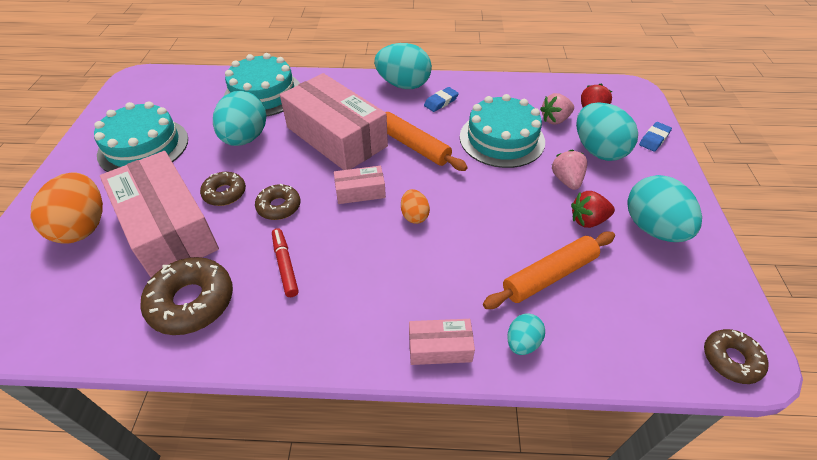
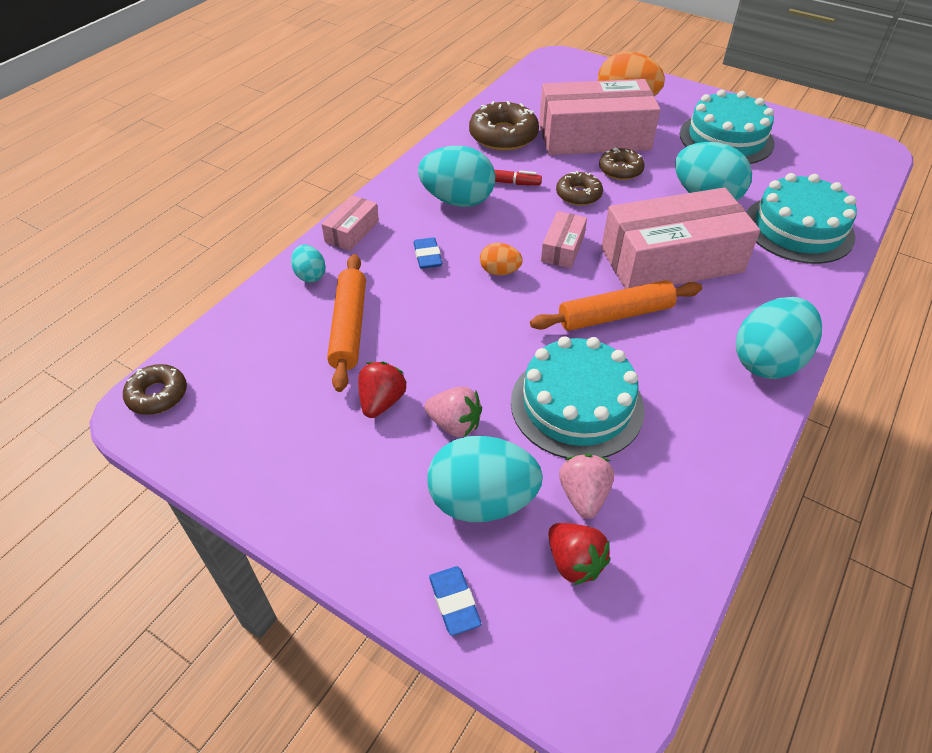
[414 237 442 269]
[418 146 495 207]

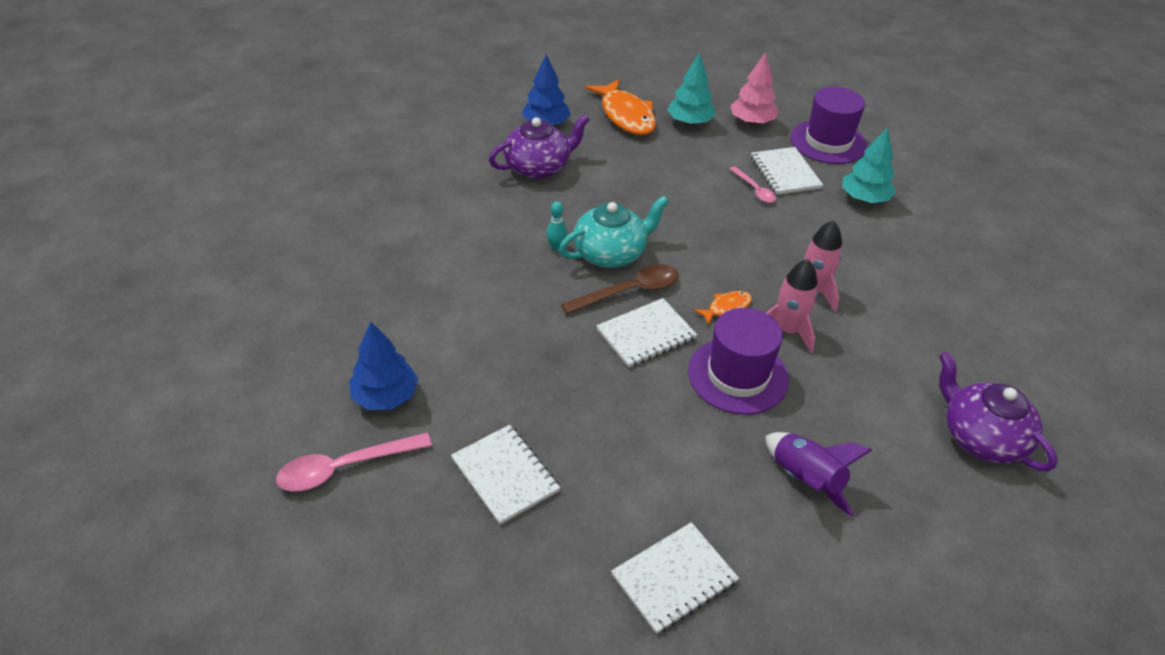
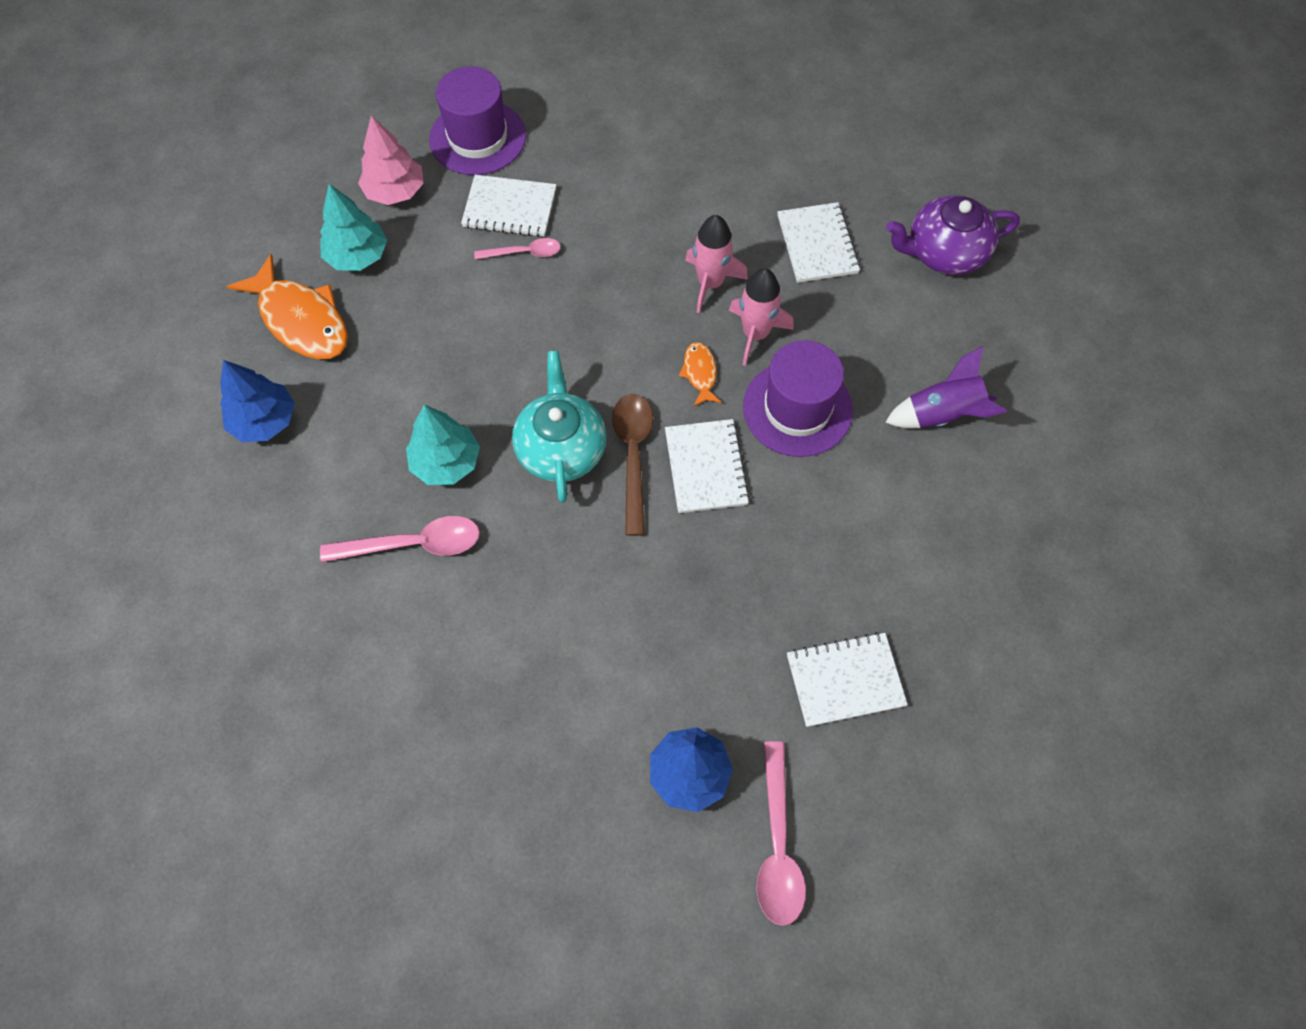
[227 254 348 359]
[489 114 590 179] (first image)
[406 405 480 485]
[546 201 567 251] (first image)
[777 202 860 283]
[320 516 480 562]

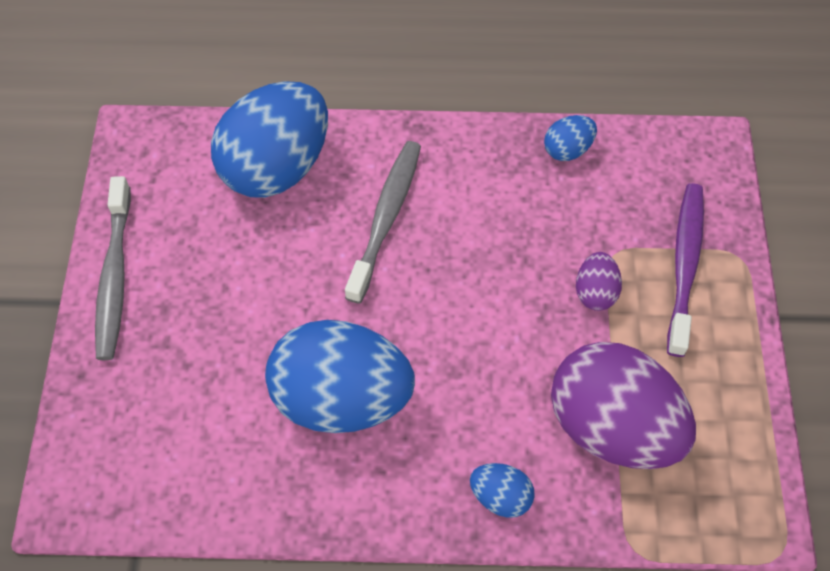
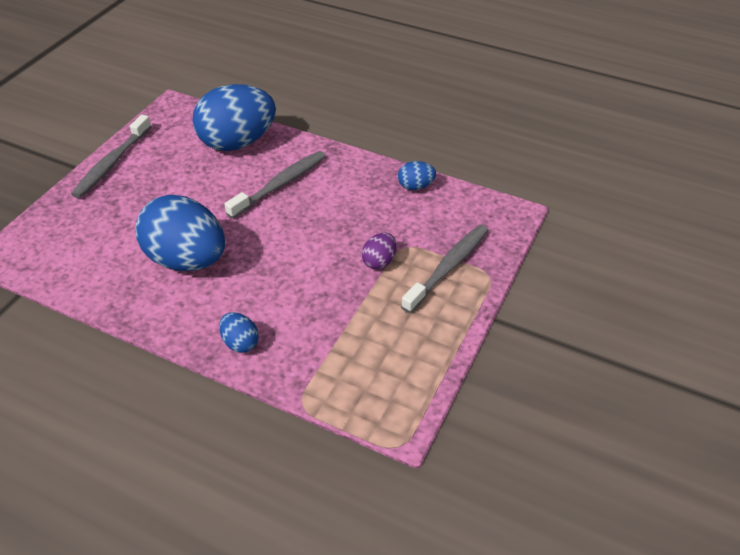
[401 225 488 313]
[551 342 696 469] (first image)

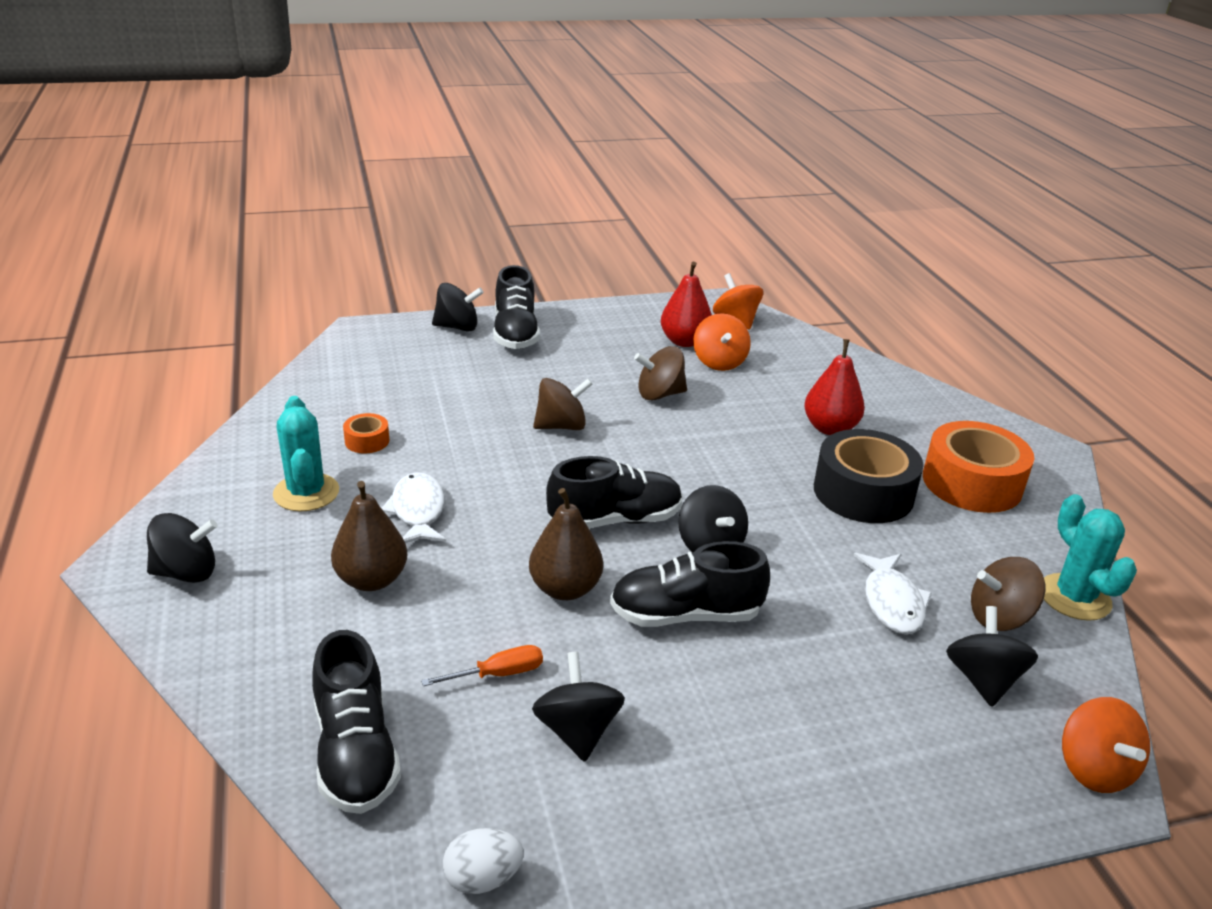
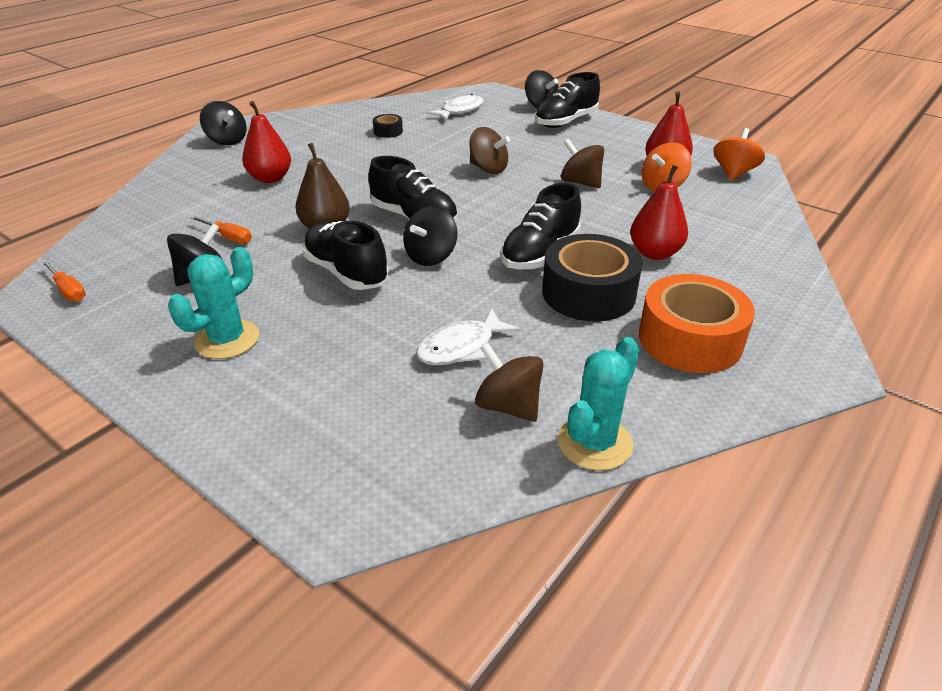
[168 247 259 359]
[373 114 403 138]
[427 94 484 121]
[242 101 291 183]
[946 606 1038 707] (first image)
[500 183 581 269]
[1062 697 1150 793] (first image)
[41 260 86 302]

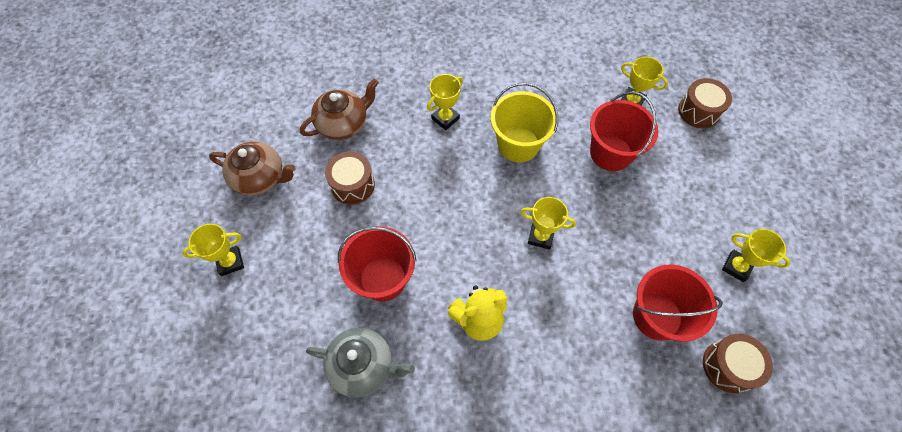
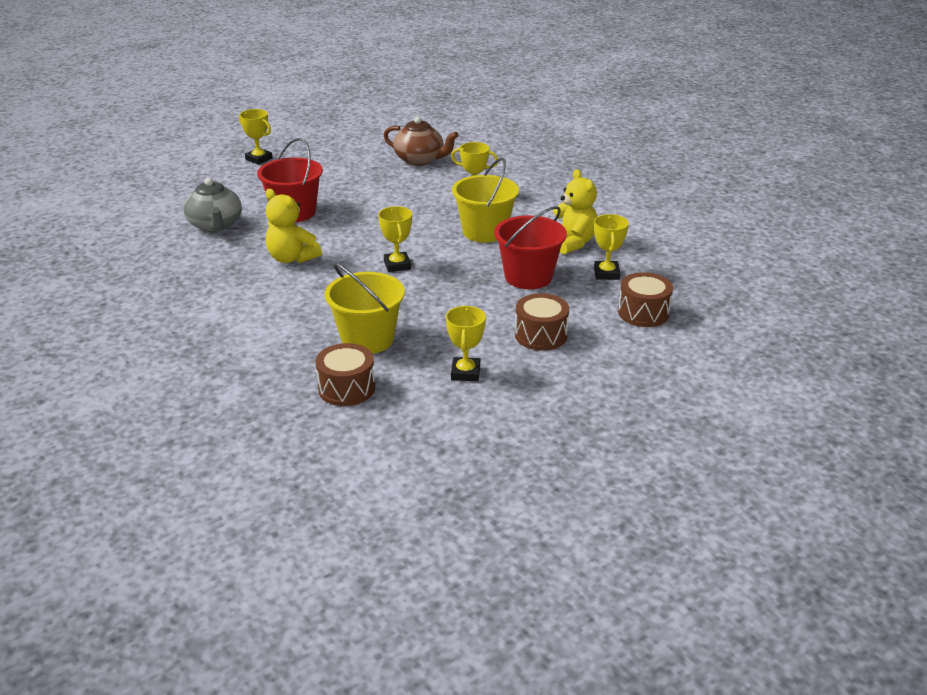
[209 142 296 196] (first image)
[515 293 569 351]
[325 263 405 354]
[553 169 597 255]

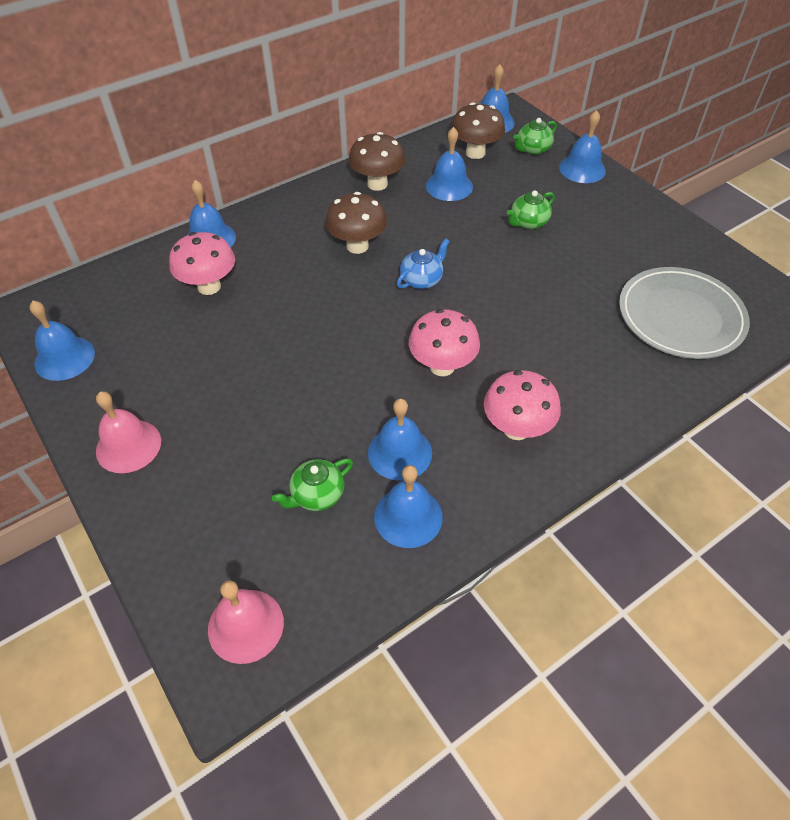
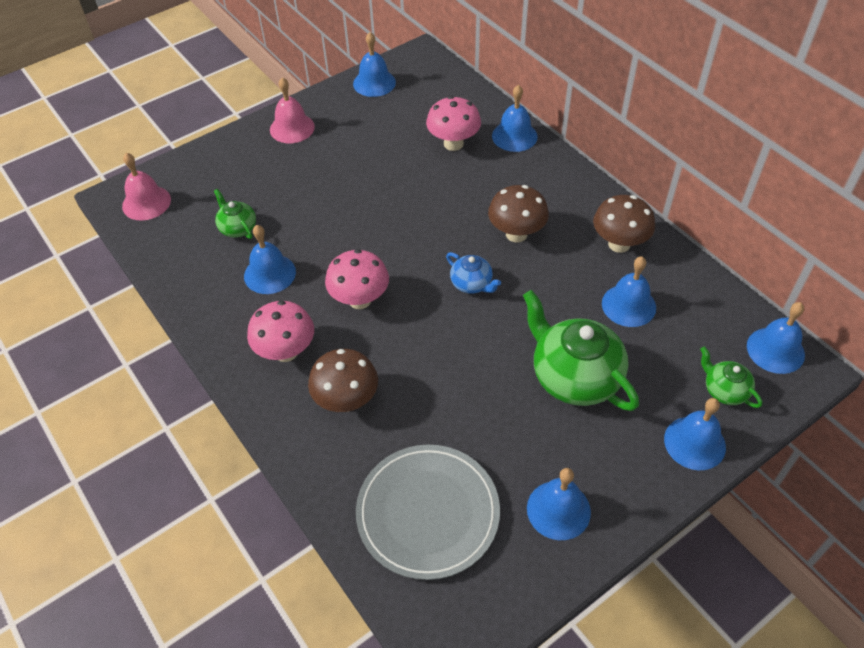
[308 349 378 412]
[523 290 639 411]
[527 468 591 540]

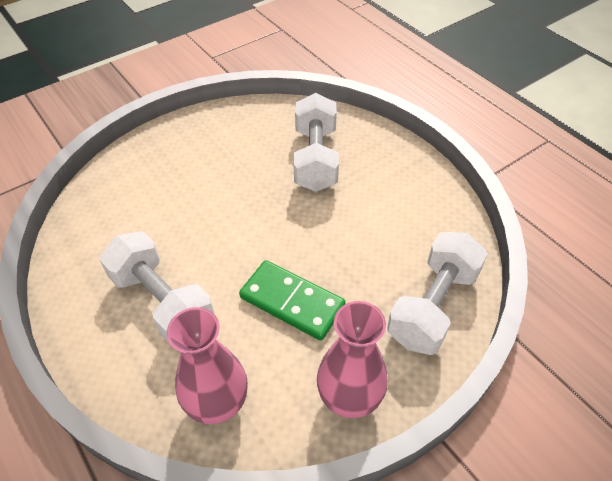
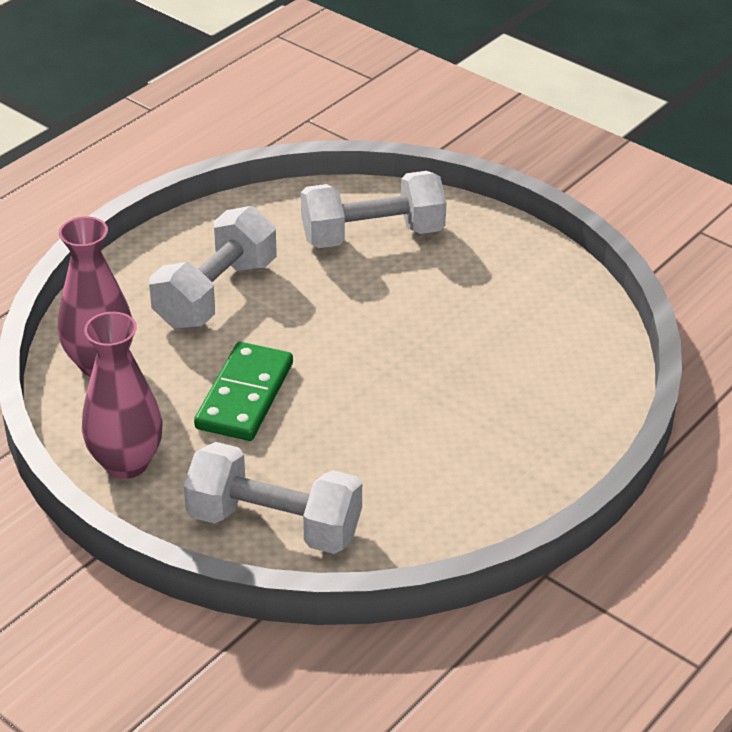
[301 171 447 248]

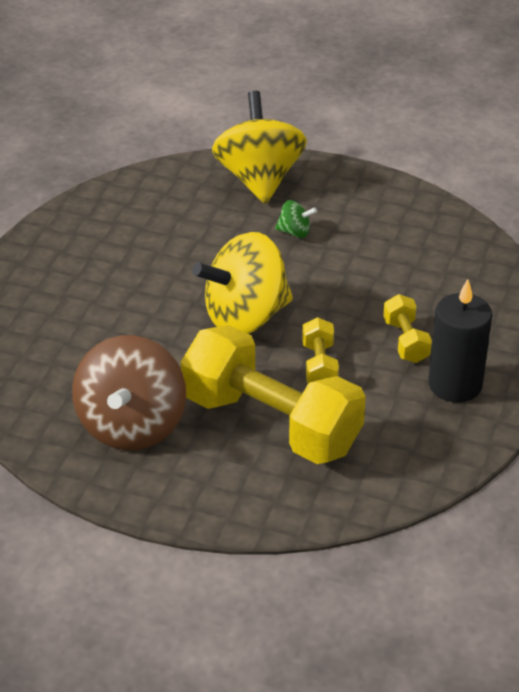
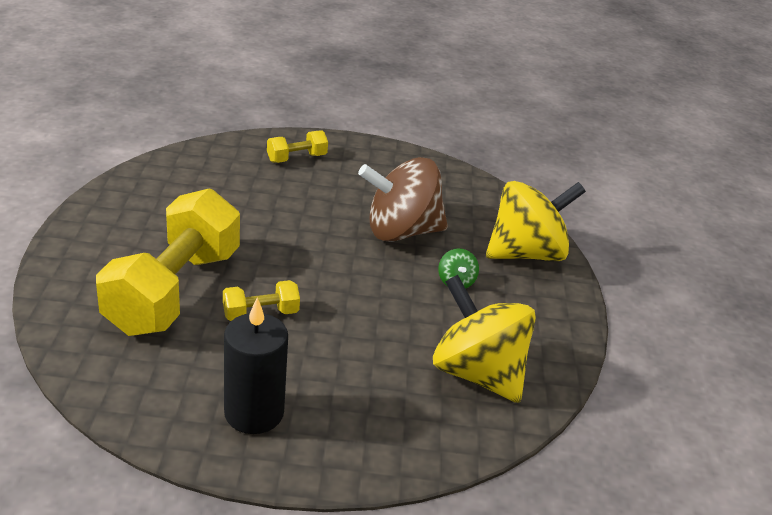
[433 275 536 403]
[267 130 328 163]
[358 157 448 242]

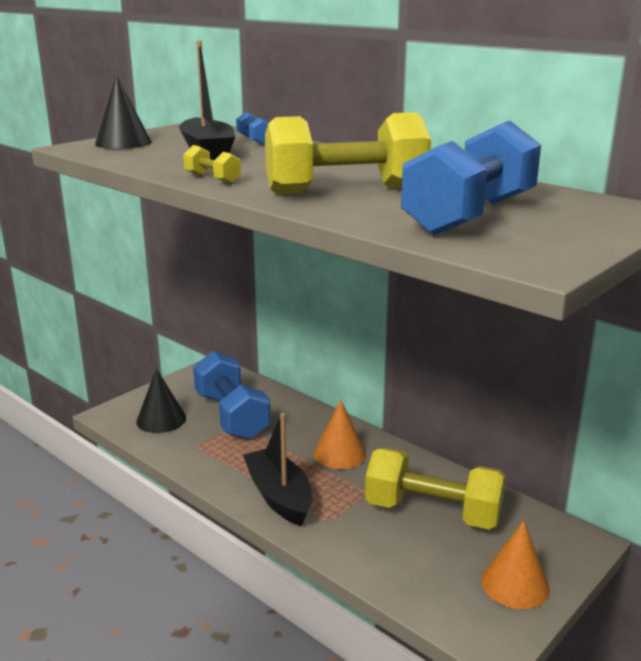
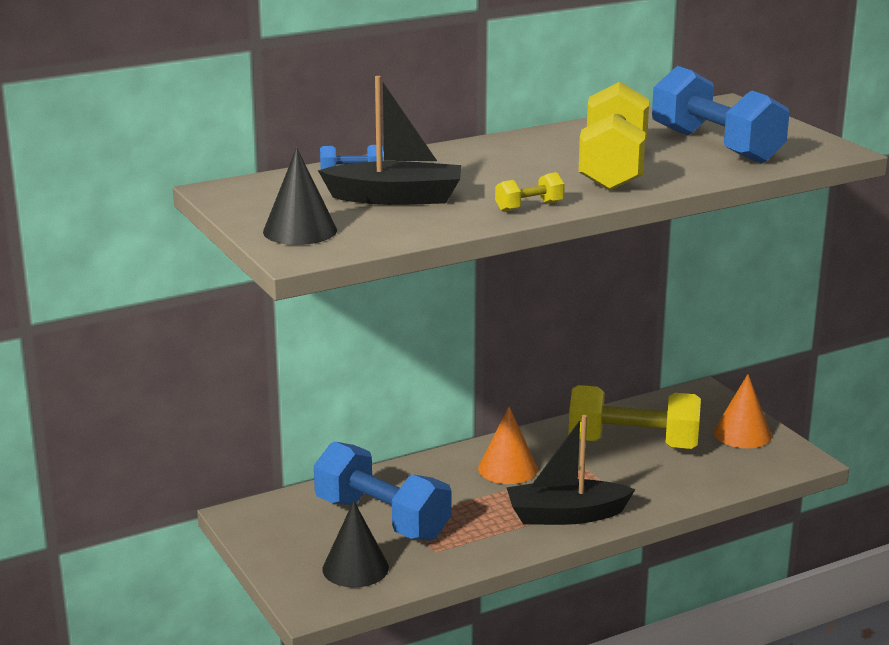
[314 441 451 541]
[568 385 701 449]

